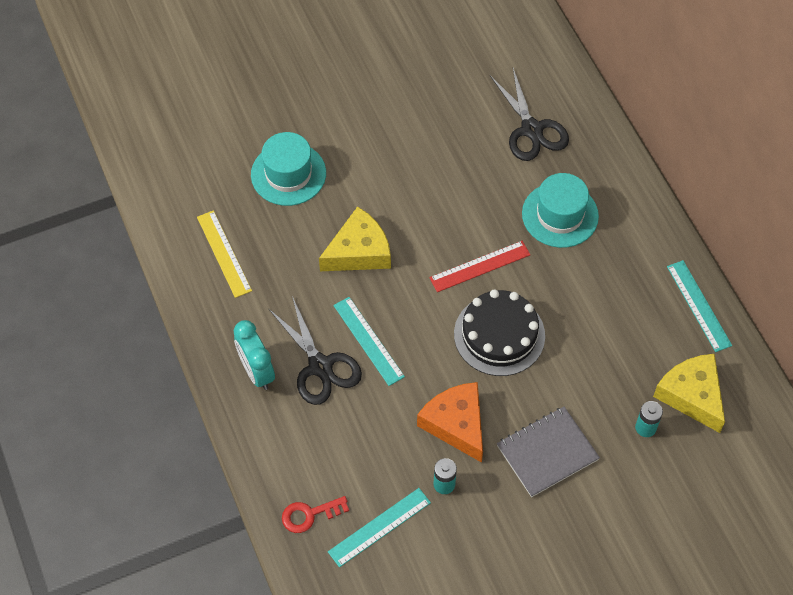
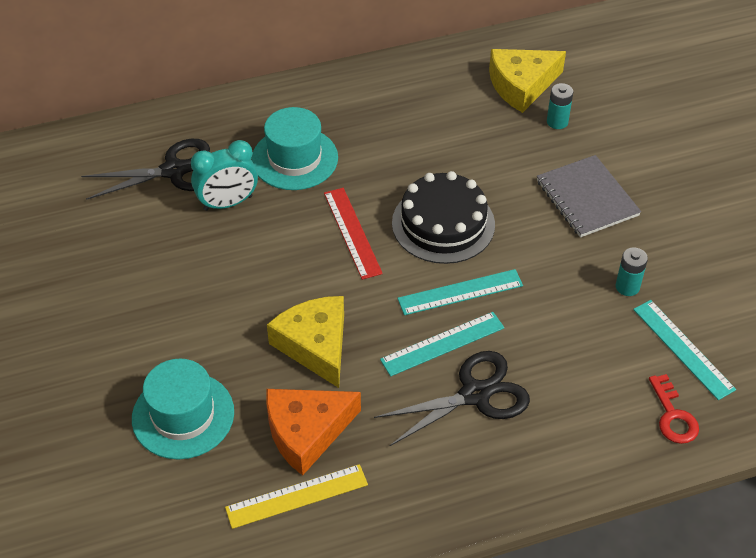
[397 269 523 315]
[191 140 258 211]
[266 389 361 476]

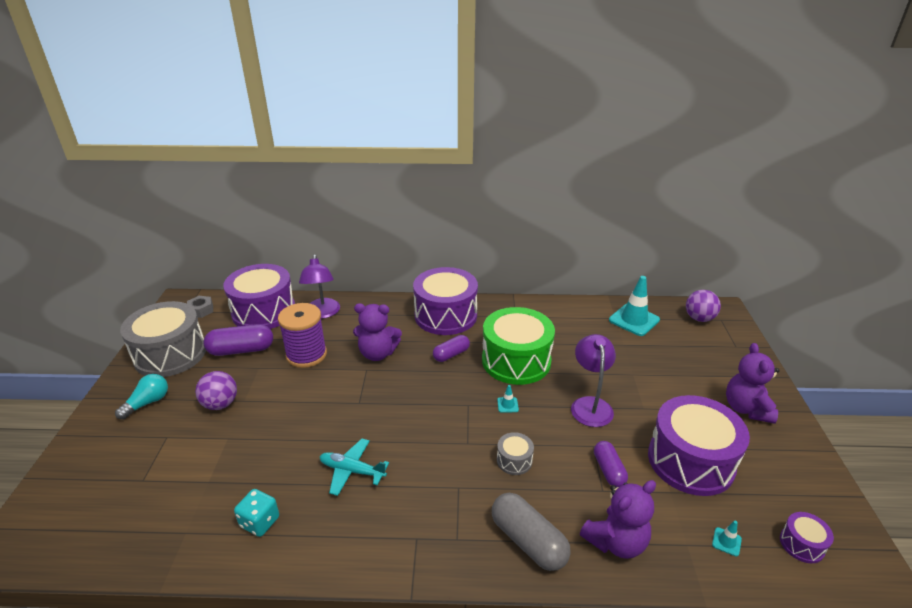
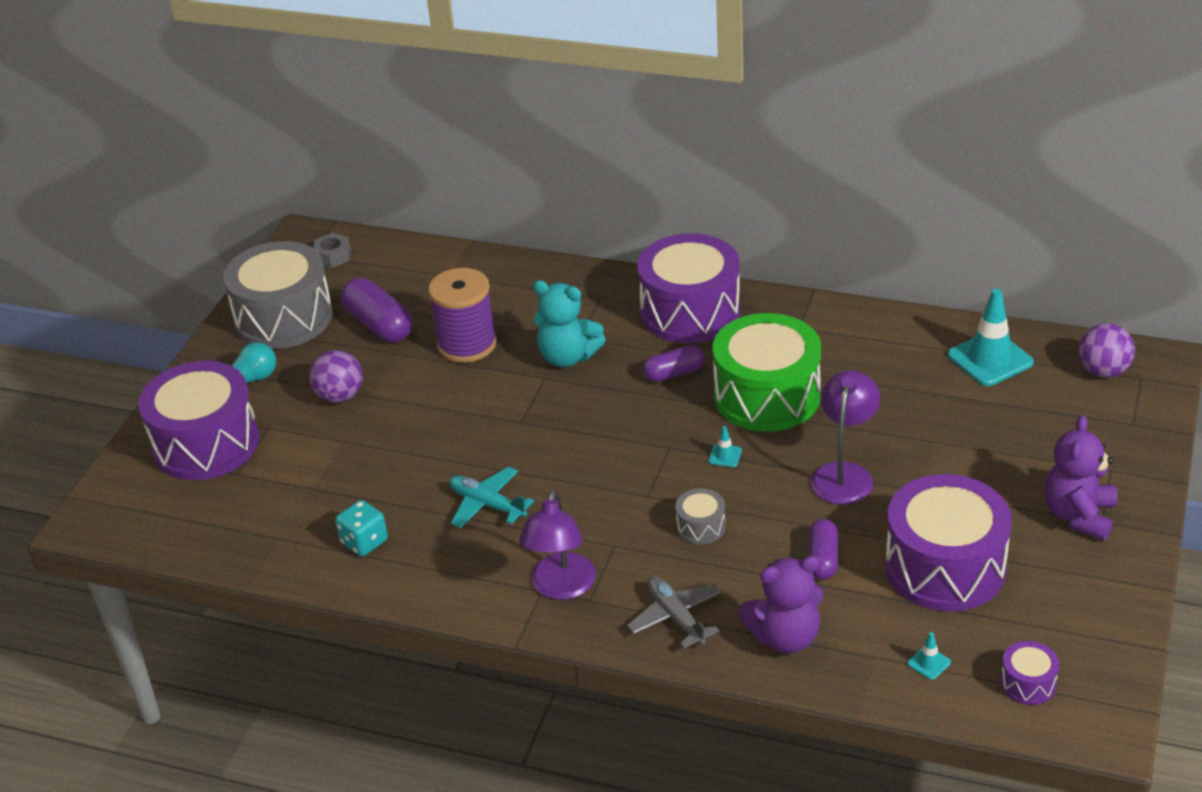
[519 489 596 600]
[138 361 259 480]
[533 280 606 367]
[341 278 413 342]
[627 576 722 648]

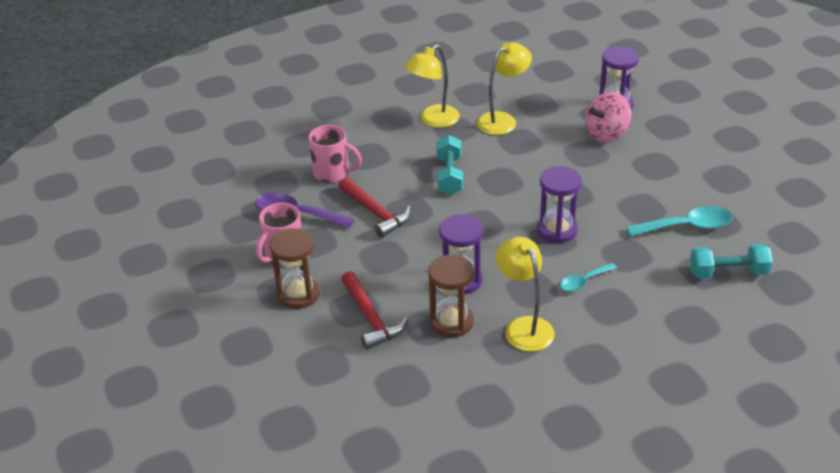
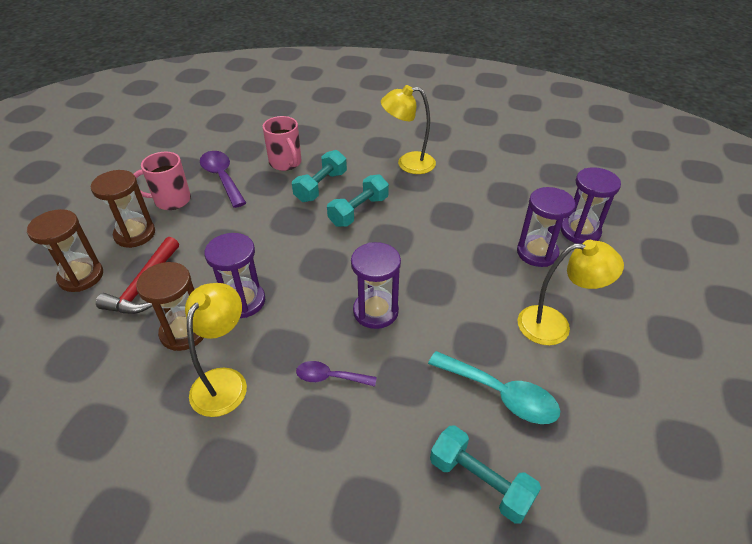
[518 240 624 345]
[517 187 576 267]
[339 177 411 238] (first image)
[296 361 377 387]
[292 150 347 202]
[27 209 103 292]

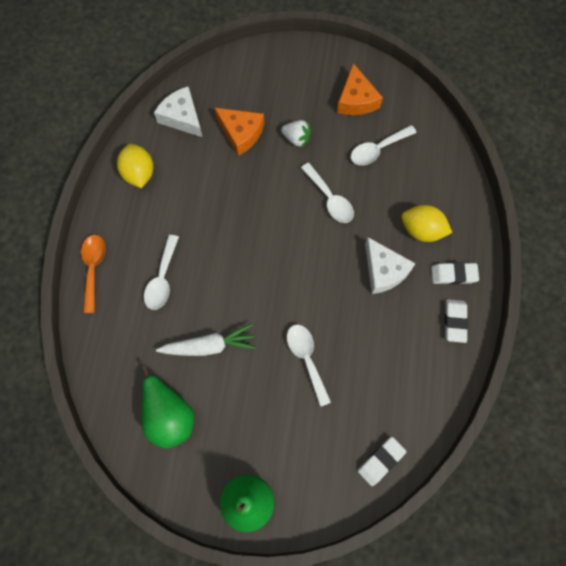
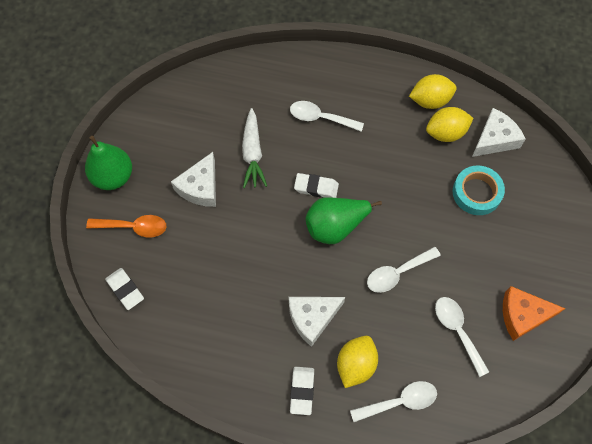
[453 165 505 215]
[281 120 311 148] (first image)
[86 215 166 238]
[294 173 339 198]
[350 381 437 422]
[305 197 382 244]
[426 107 474 142]
[171 152 216 207]

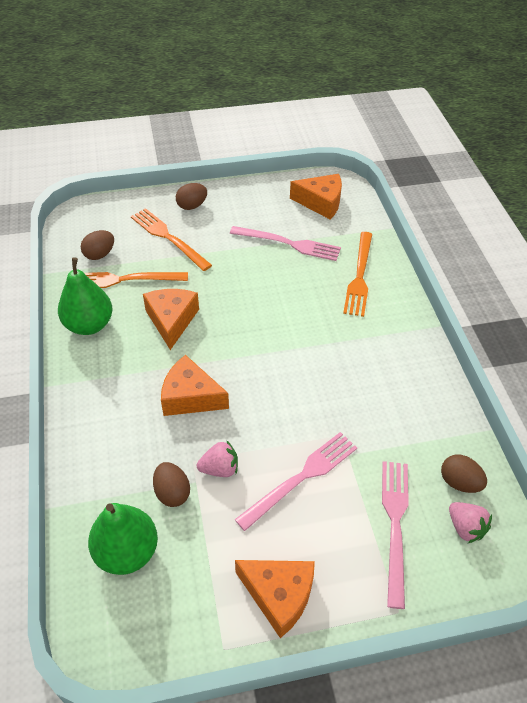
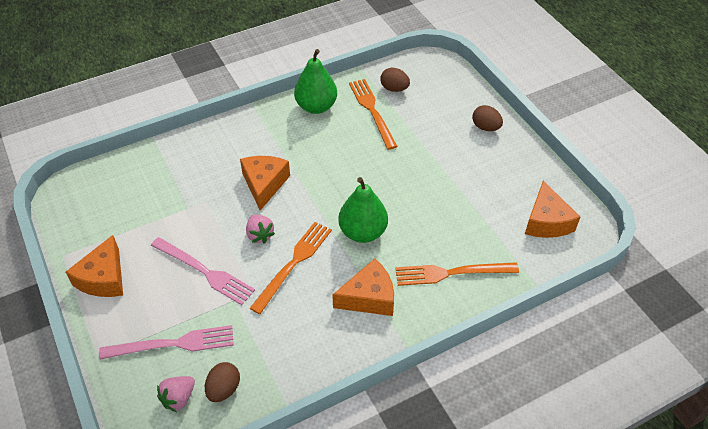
[250 222 332 314]
[230 226 341 261] (first image)
[332 259 394 316]
[246 215 275 244]
[153 462 190 507] (first image)
[338 177 388 243]

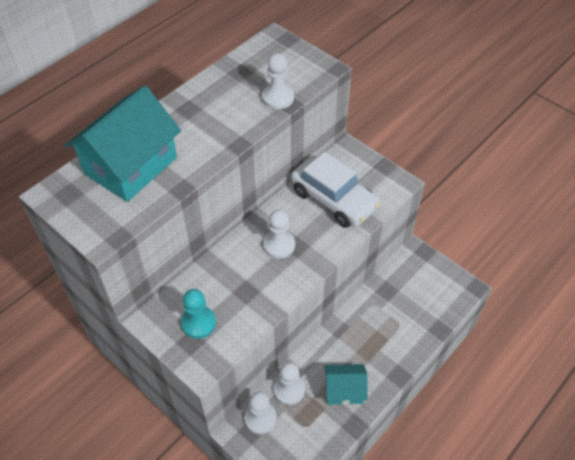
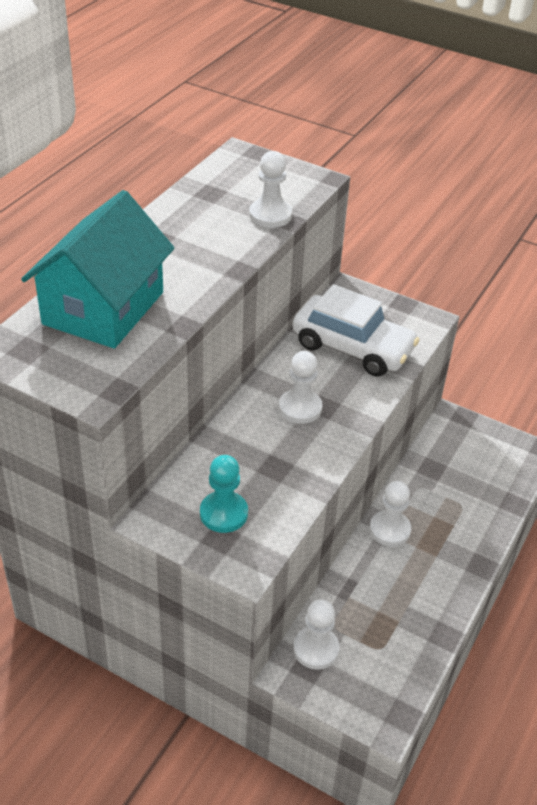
[370 481 411 546]
[324 364 368 405] (first image)

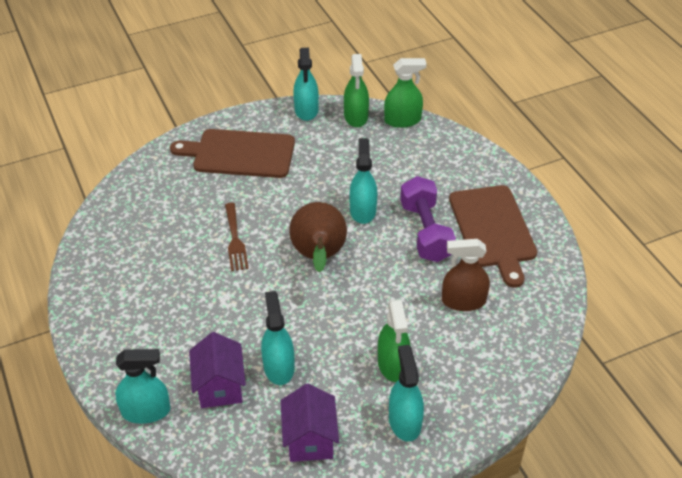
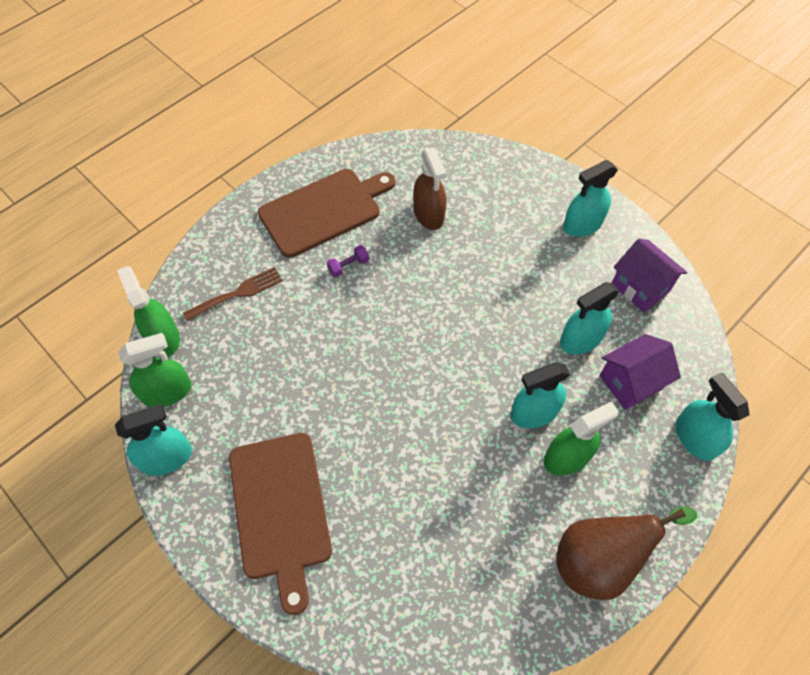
[510 362 570 428]
[327 245 369 277]
[556 507 697 600]
[183 267 283 322]
[544 402 619 476]
[612 239 687 313]

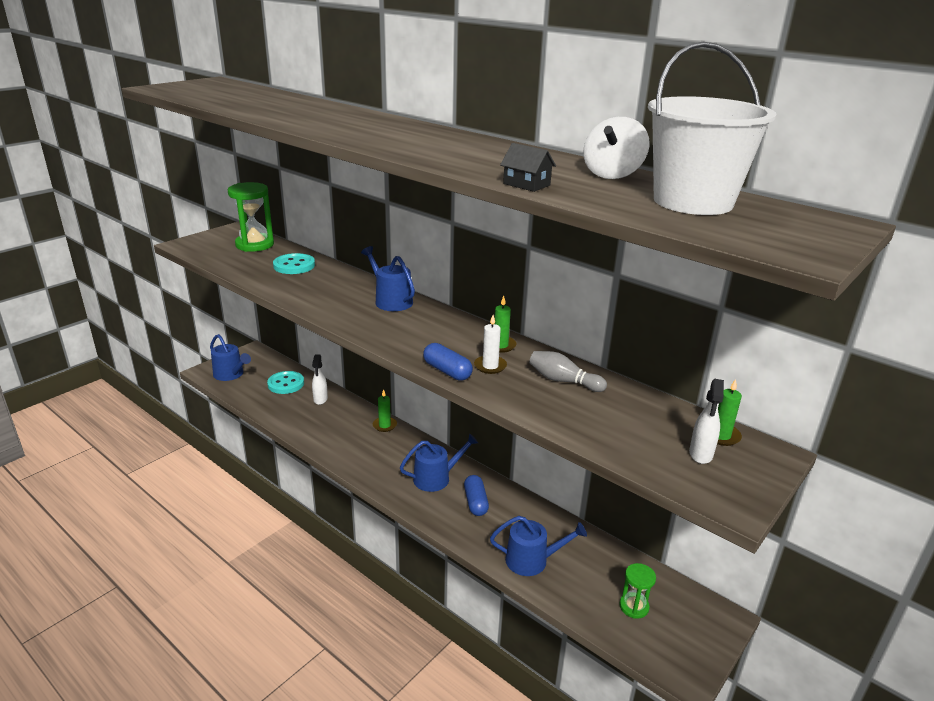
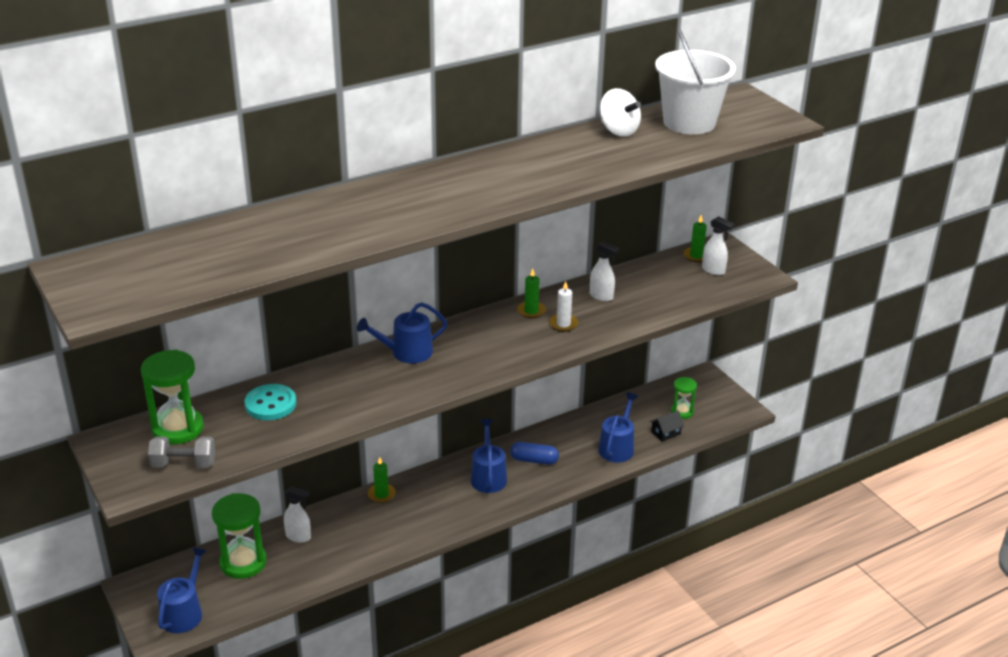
[650 411 684 442]
[157 547 207 633]
[423 343 473 381] (first image)
[590 241 620 301]
[212 493 266 579]
[148 437 215 468]

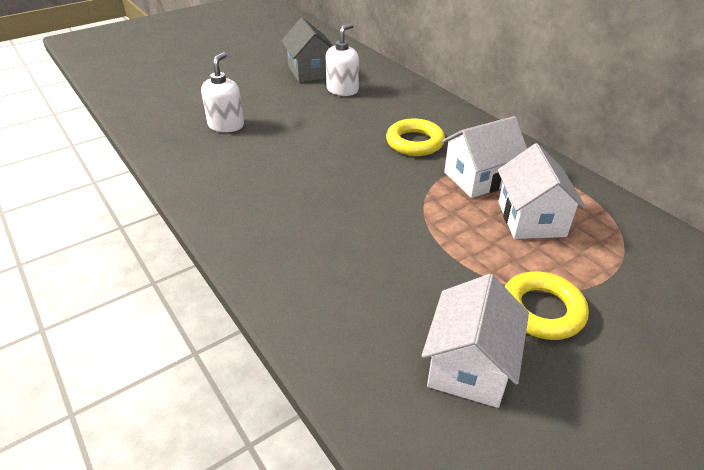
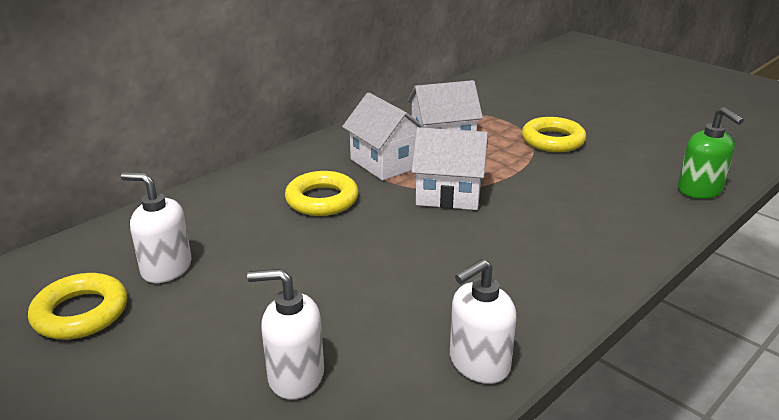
[28 273 127 340]
[411 127 488 210]
[678 107 744 199]
[450 259 517 384]

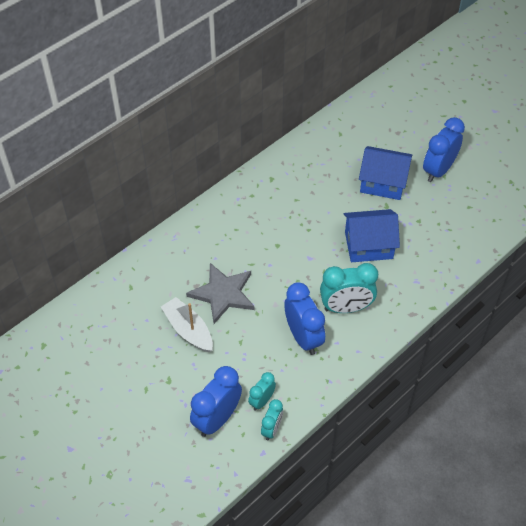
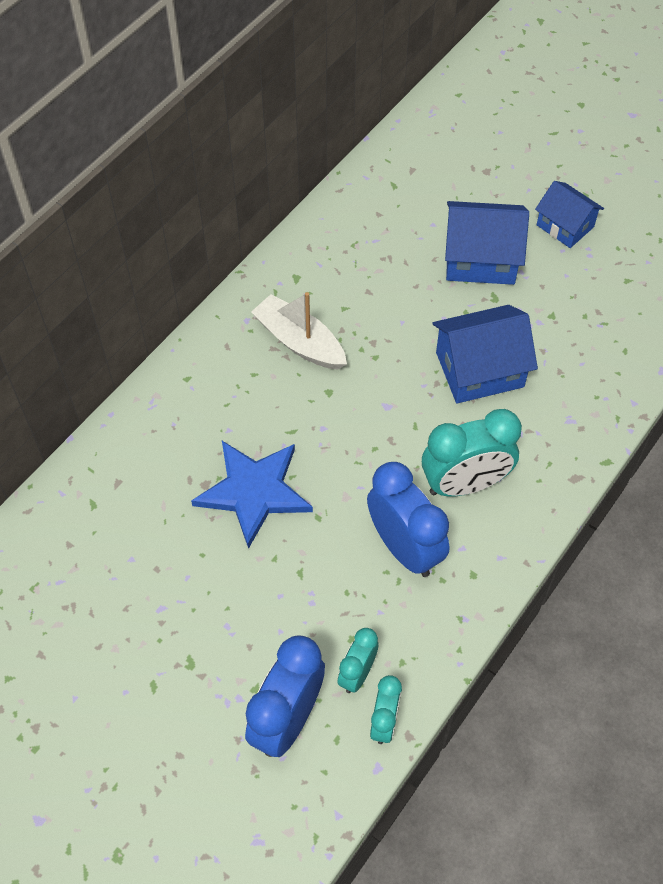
[535 181 604 248]
[191 441 313 549]
[251 292 347 369]

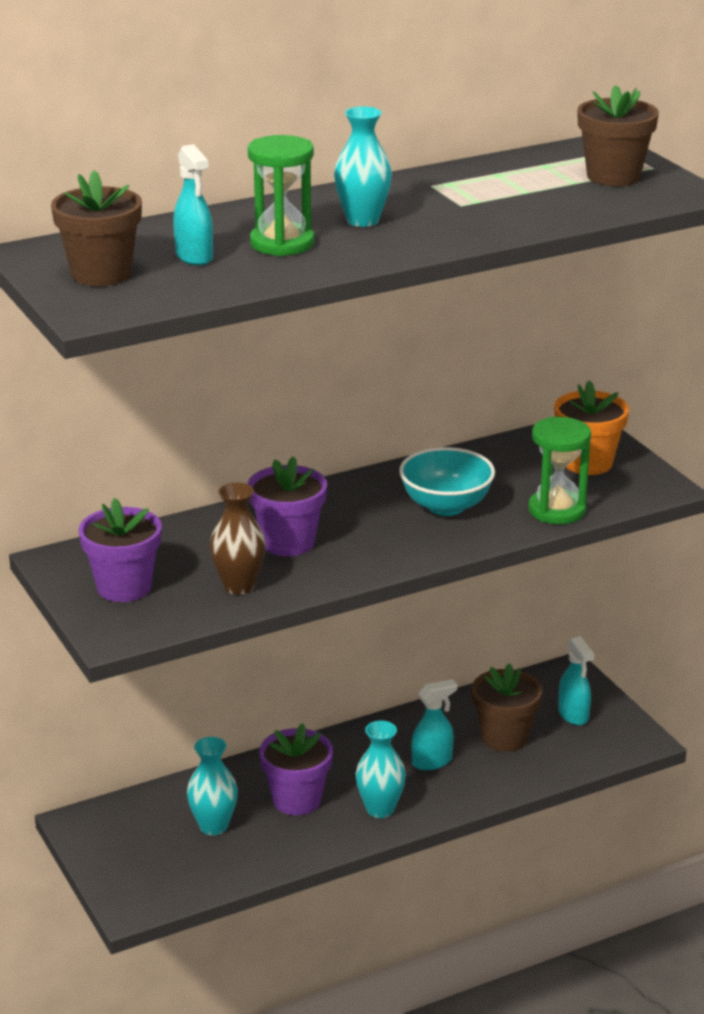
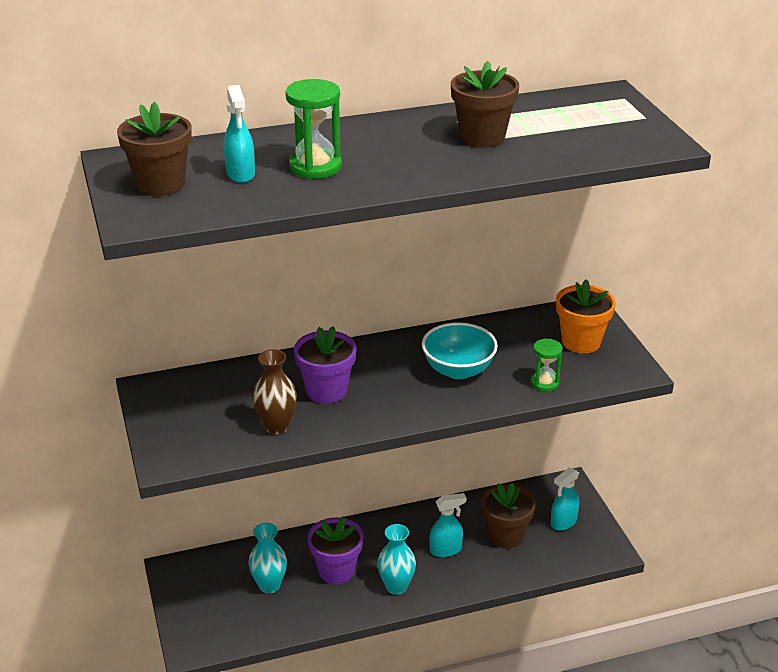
[451 61 519 148]
[334 107 392 227] (first image)
[531 338 563 392]
[79 498 162 602] (first image)
[551 467 579 531]

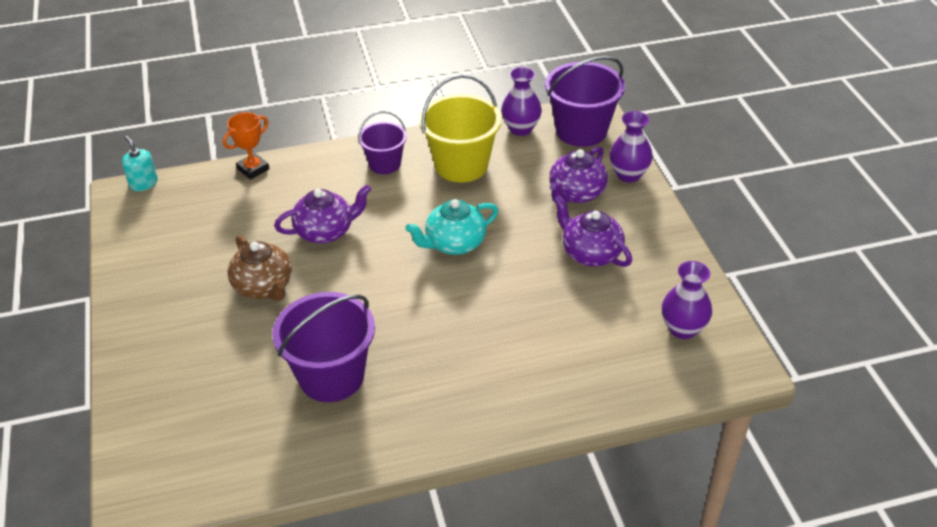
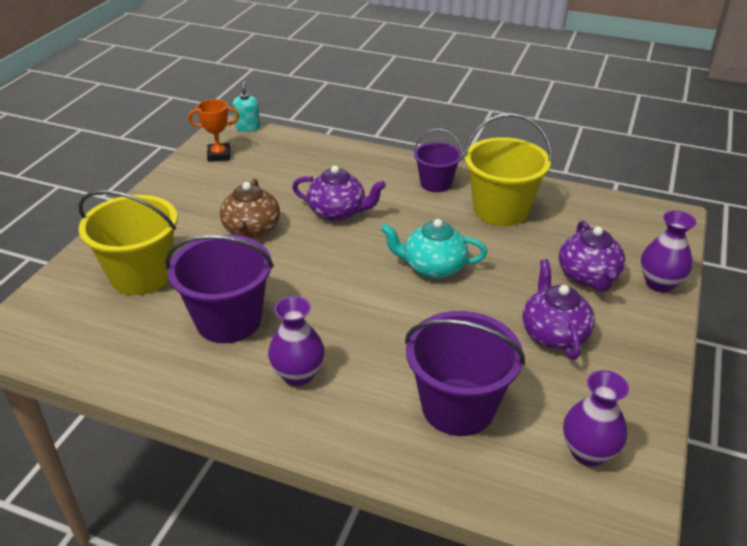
[405 311 525 436]
[268 296 325 386]
[188 99 239 162]
[559 220 625 292]
[78 190 178 295]

